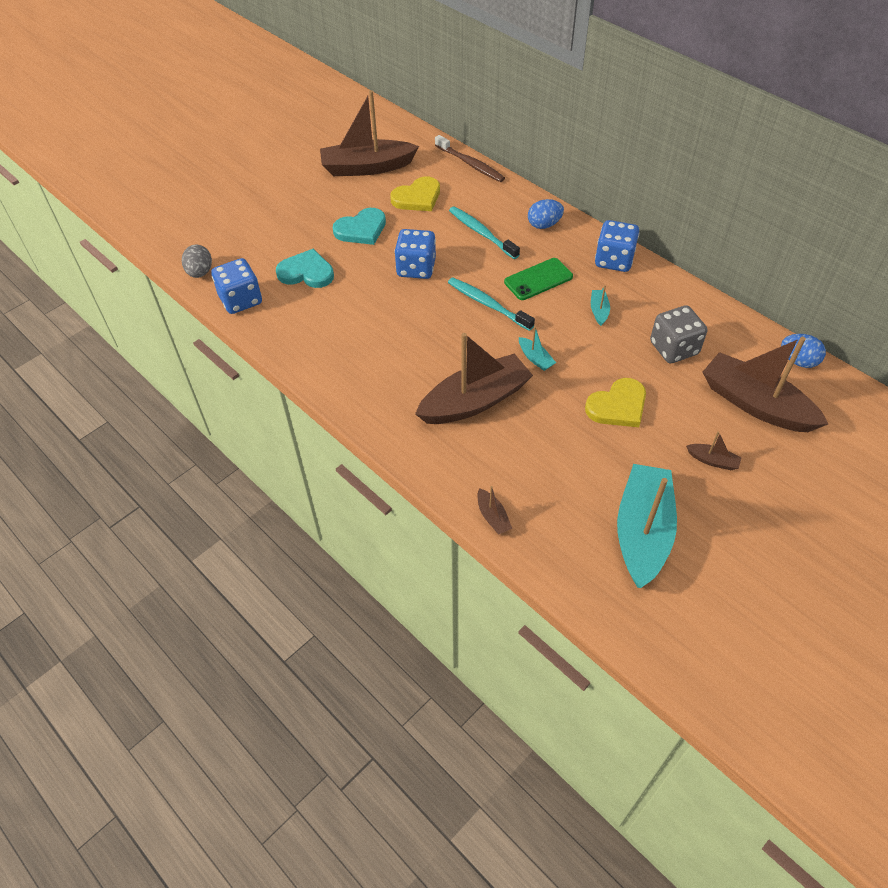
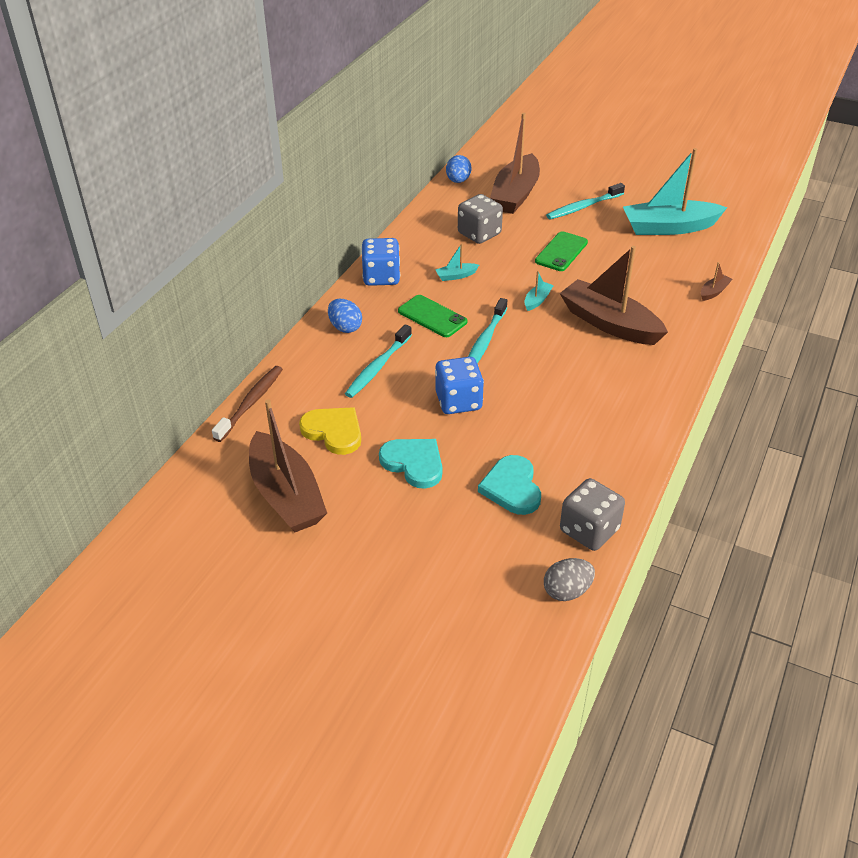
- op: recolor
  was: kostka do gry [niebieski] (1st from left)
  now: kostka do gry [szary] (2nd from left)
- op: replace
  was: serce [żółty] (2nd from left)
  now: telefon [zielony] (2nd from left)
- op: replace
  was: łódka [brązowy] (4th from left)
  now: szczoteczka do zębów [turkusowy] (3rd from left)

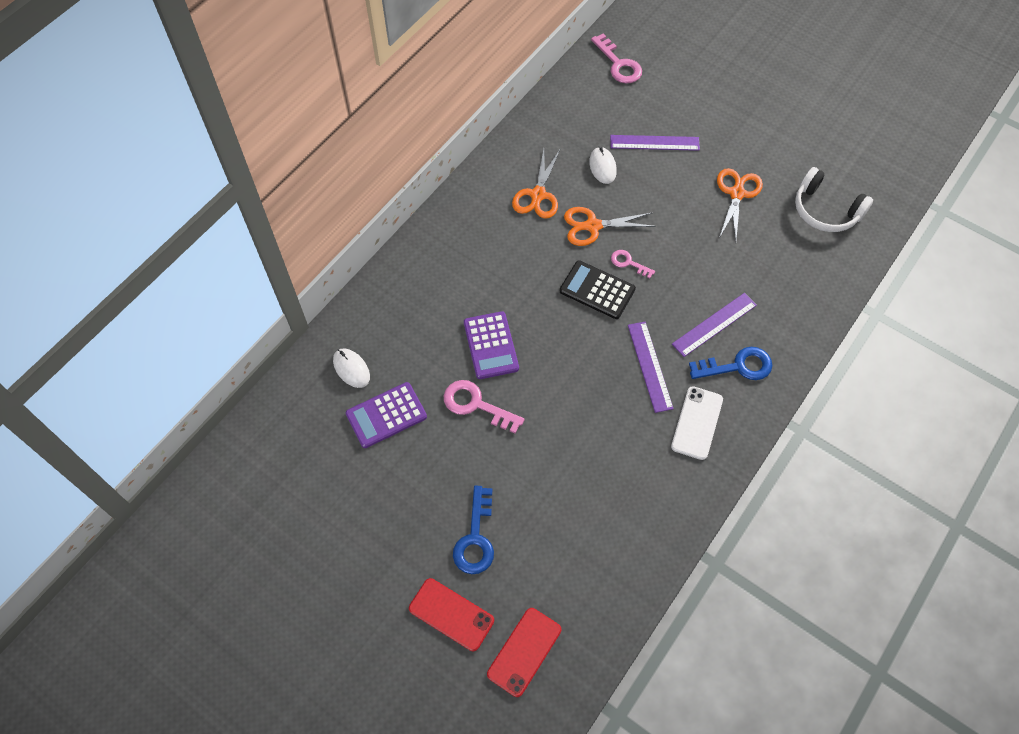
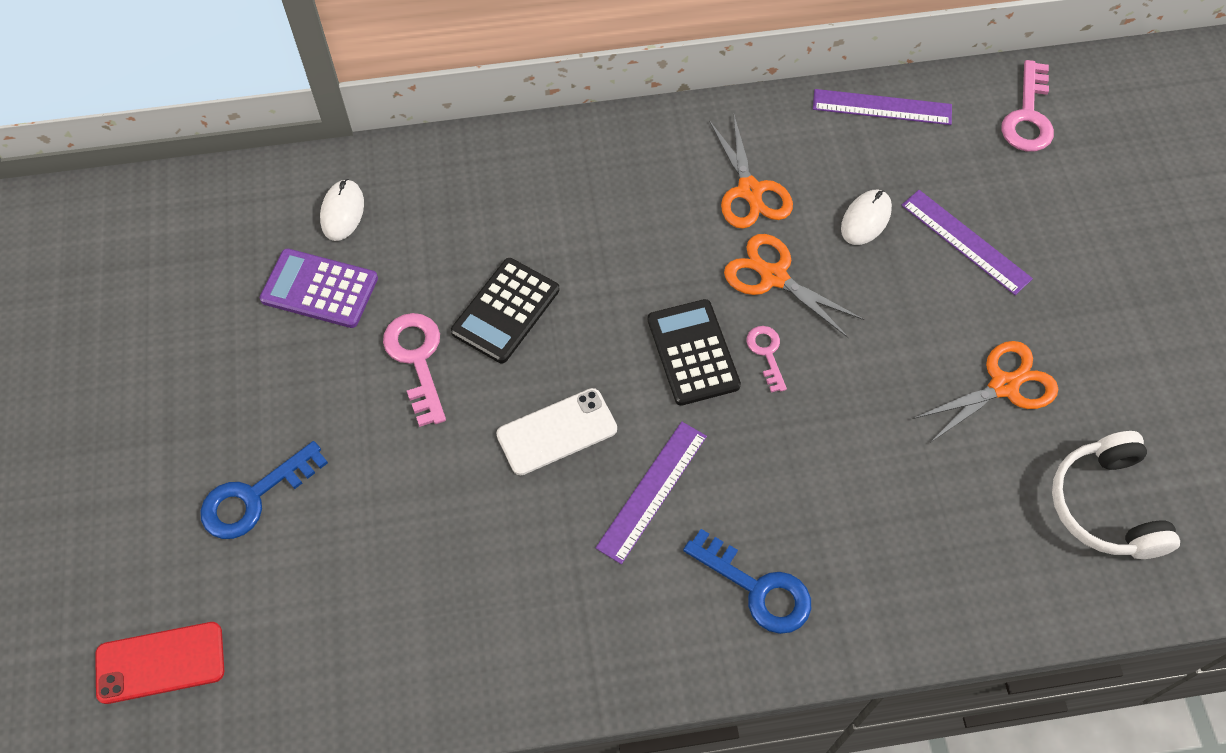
- op: rotate
  was: nożyczki [pomarańczowy] (1st from left)
  clockwise: -75
- op: move
  was: linijka [fioletowy] (3rd from left in the first image)
  now: linijka [fioletowy] (2nd from left)
- op: recolor
  was: kalkulator [fioletowy] (2nd from left)
  now: kalkulator [czarny] (1st from left)
- op: move
  was: telefon [biały]
- op: delete
  was: telefon [czerwony] (1st from left)

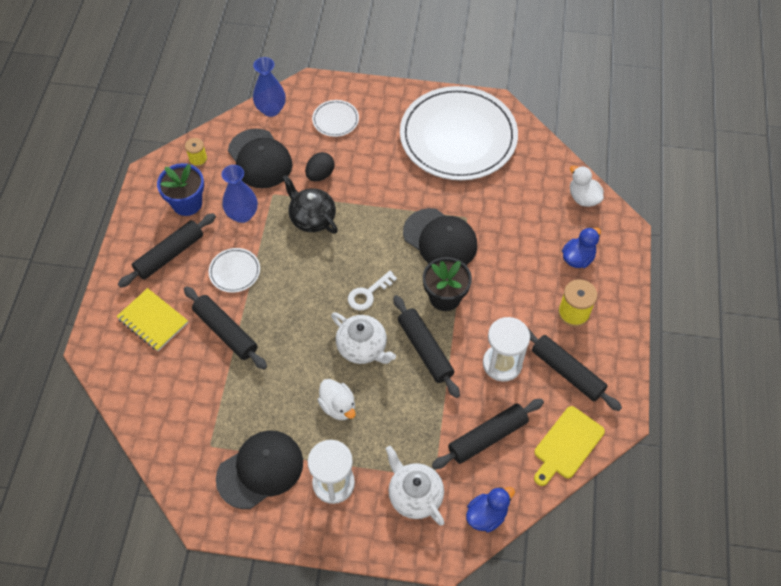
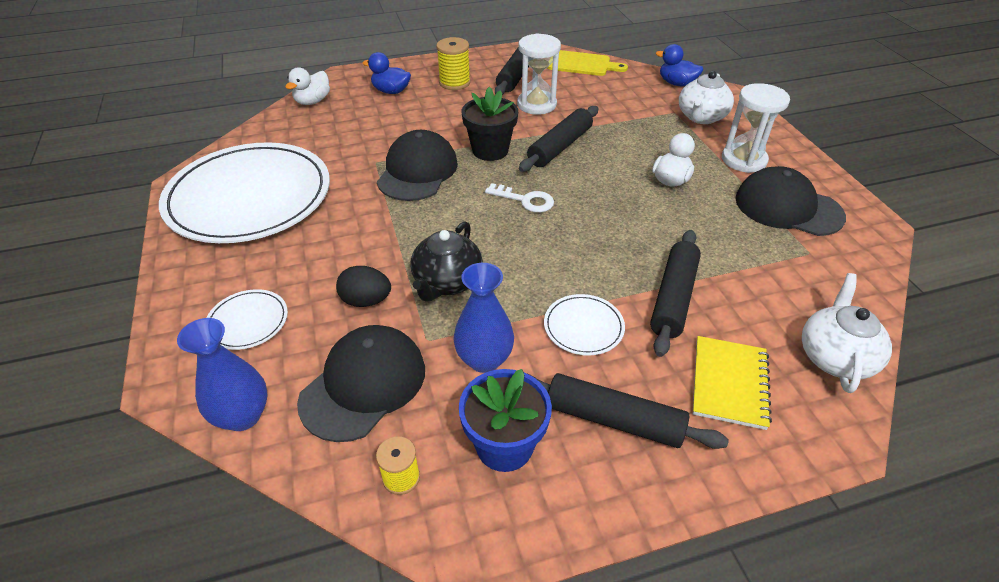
- op: move
  was: imbryk [biały] (1st from left in the first image)
  now: imbryk [biały] (2nd from left)
- op: delete
  was: wałek do ciasta [czarny] (4th from left)

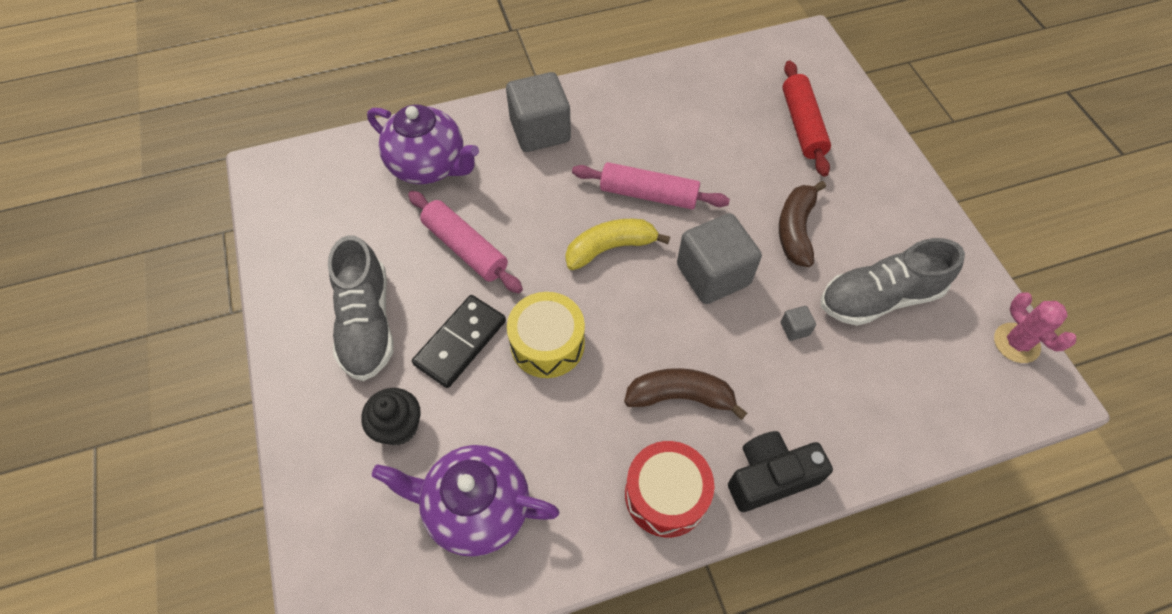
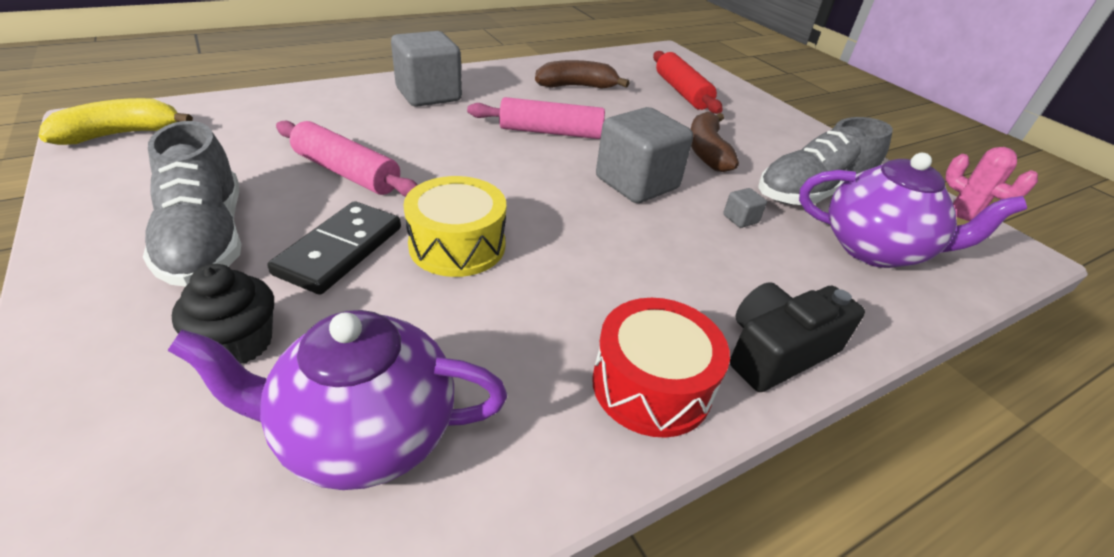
- op: move
  was: imbryk [fioletowy] (1st from left in the first image)
  now: imbryk [fioletowy] (2nd from left)
- op: move
  was: banan [żółty]
- op: move
  was: banan [brązowy] (1st from left)

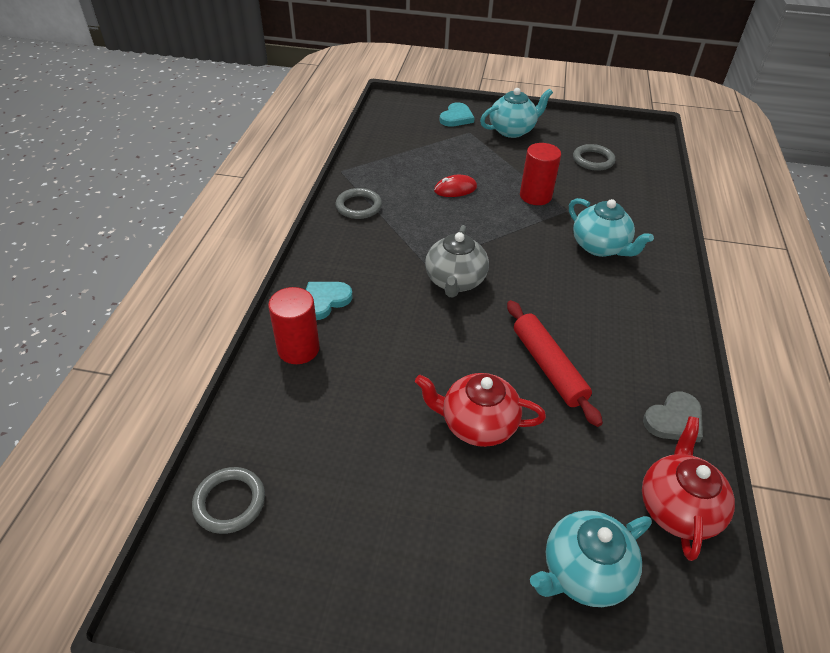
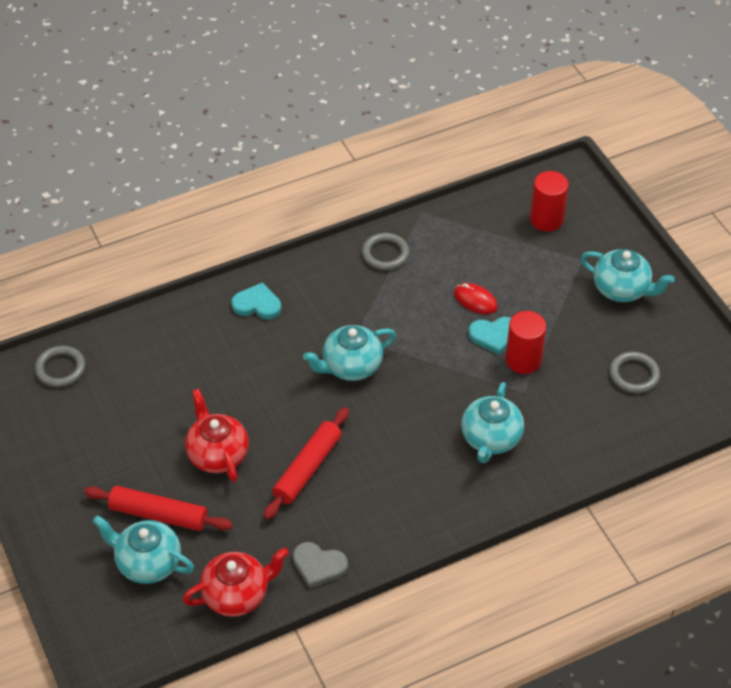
- op: move
  was: serce [turkusowy] (2nd from left)
- op: recolor
  was: imbryk [szary]
  now: imbryk [turkusowy] (2nd from left)
- op: move
  was: walec [czerwony] (1st from left in the first image)
  now: walec [czerwony] (2nd from left)
- op: insert
  now: wałek do ciasta [czerwony] (1st from left)

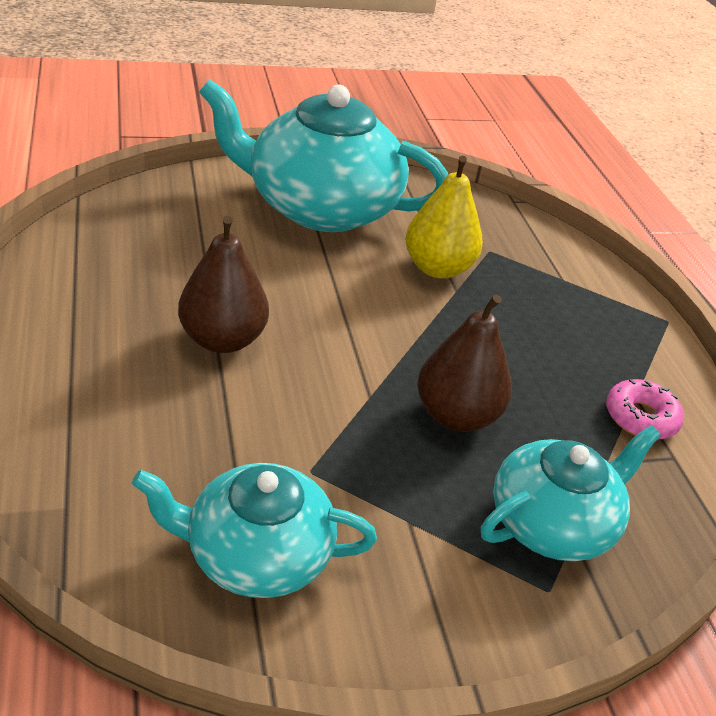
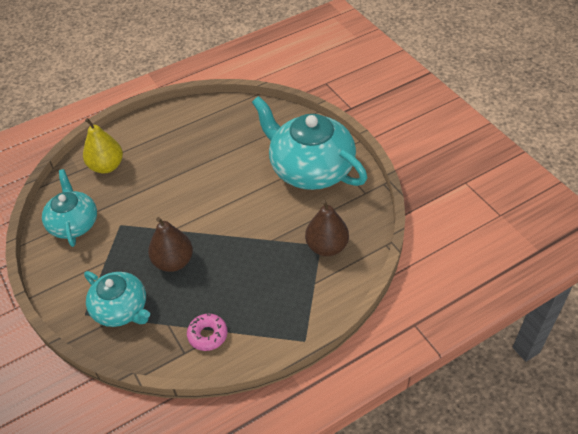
- op: rotate
  was: imbryk [turkusowy] (2nd from left in the first image)
  clockwise: -45
- op: move
  was: gruszka [żółty]
- op: move
  was: gruszka [brązowy] (1st from left in the first image)
  now: gruszka [brązowy] (2nd from left)

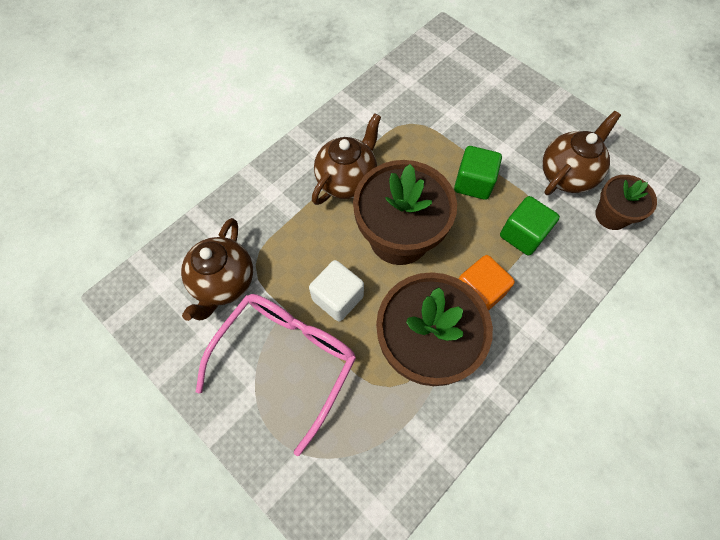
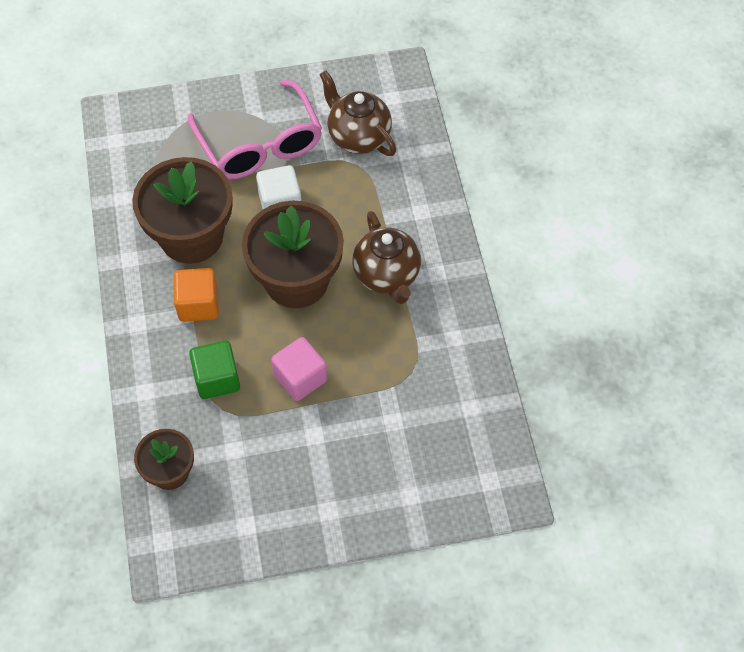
- op: delete
  was: imbryk [brązowy] (3rd from left)
- op: recolor
  was: sześcian [zielony] (1st from left)
  now: sześcian [różowy]

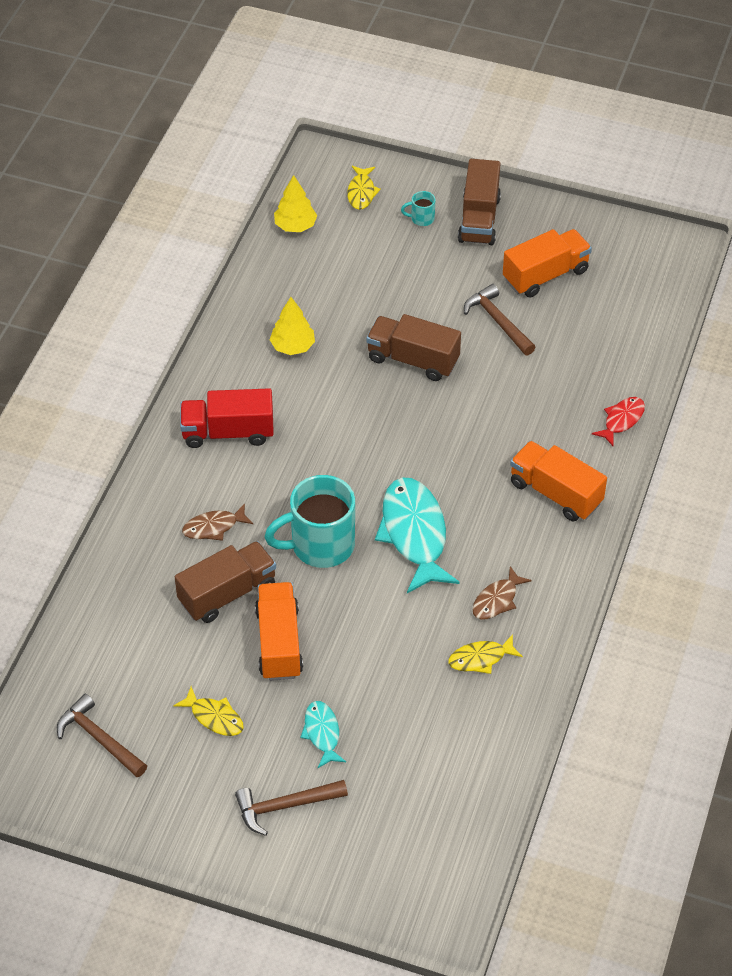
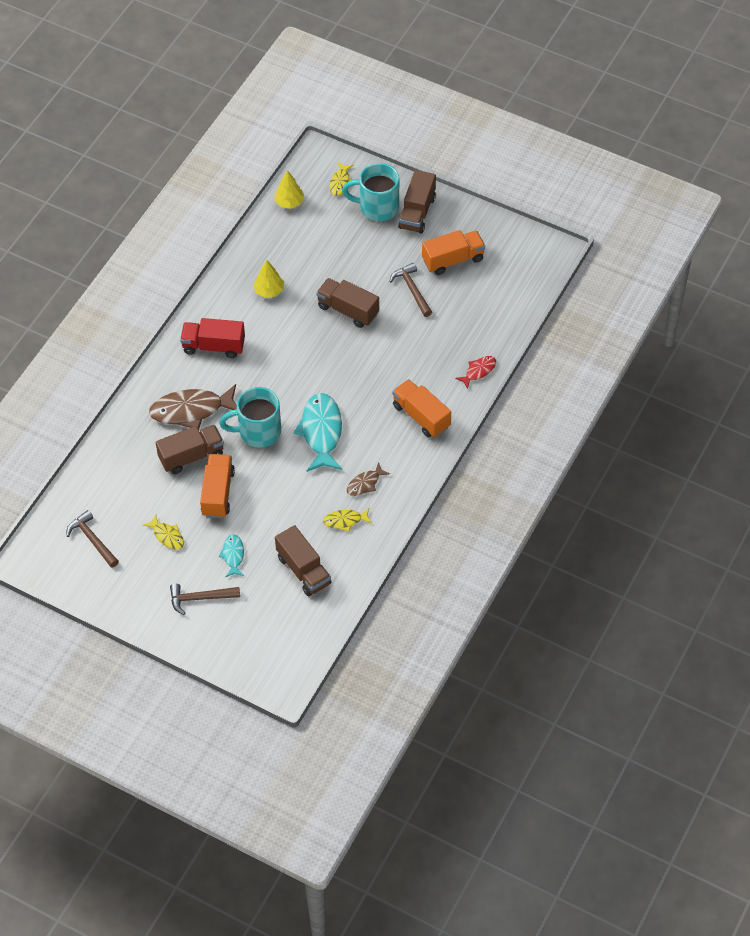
- op: resize
  was: kubek [turkusowy] (2nd from left)
  ratio: 2.38
- op: resize
  was: ryba [brązowy] (1st from left)
  ratio: 1.96
- op: insert
  now: ciężarówka [brązowy] (2nd from left)

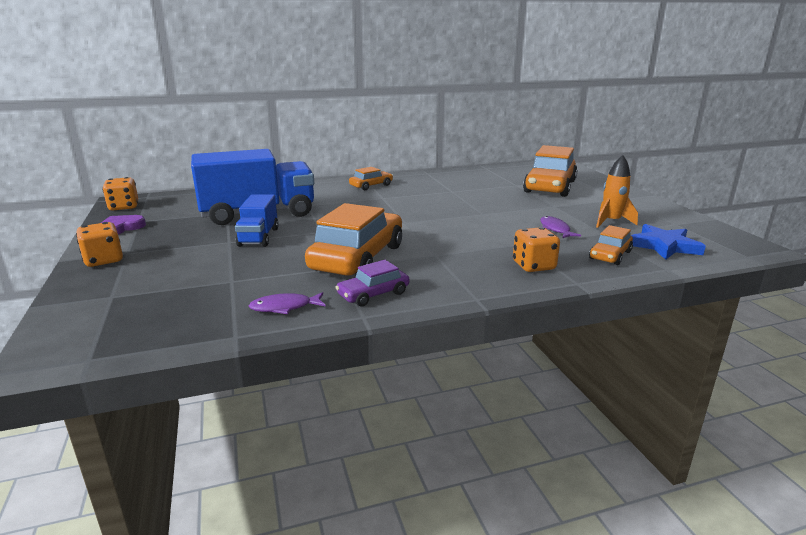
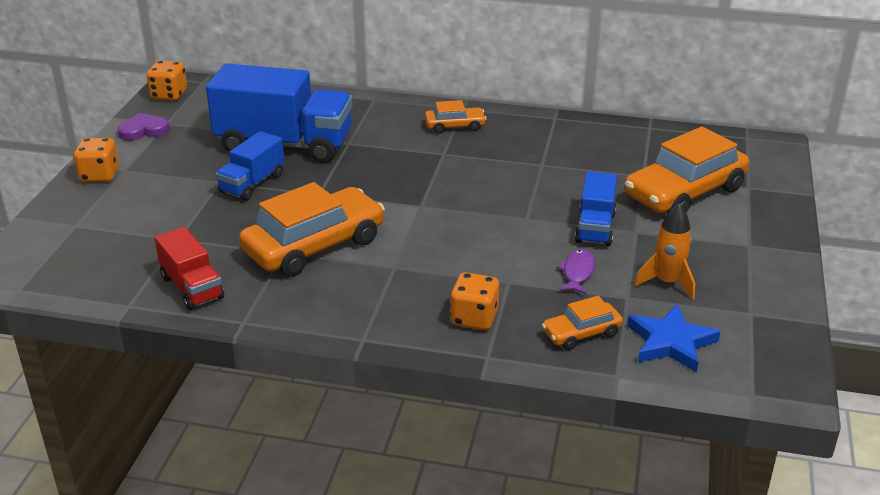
- op: delete
  was: samochód [fioletowy]
- op: replace
  was: ryba [fioletowy] (1st from left)
  now: ciężarówka [czerwony]
- op: insert
  now: ciężarówka [niebieski] (3rd from left)

